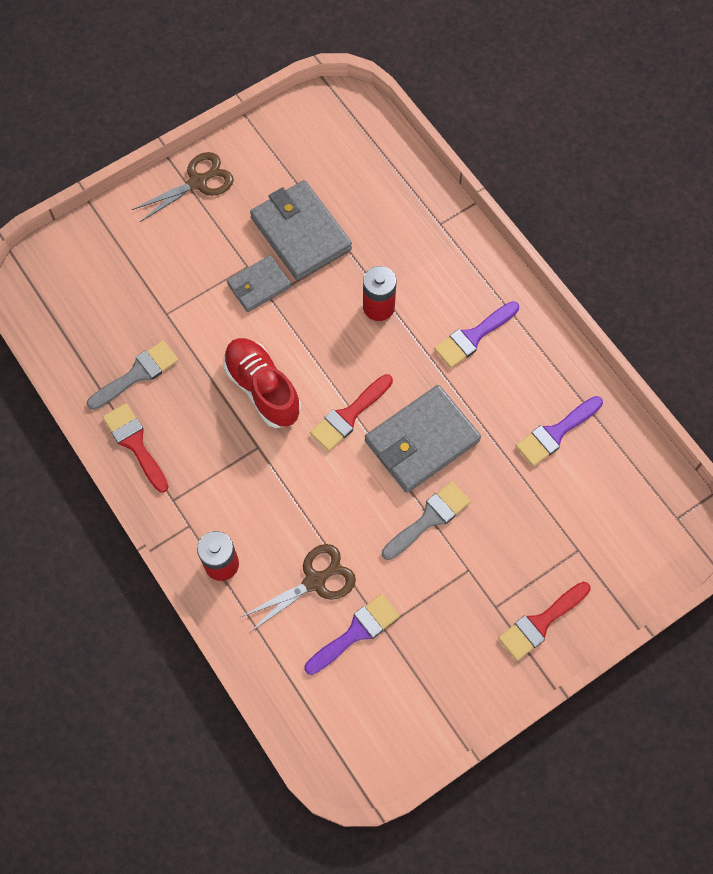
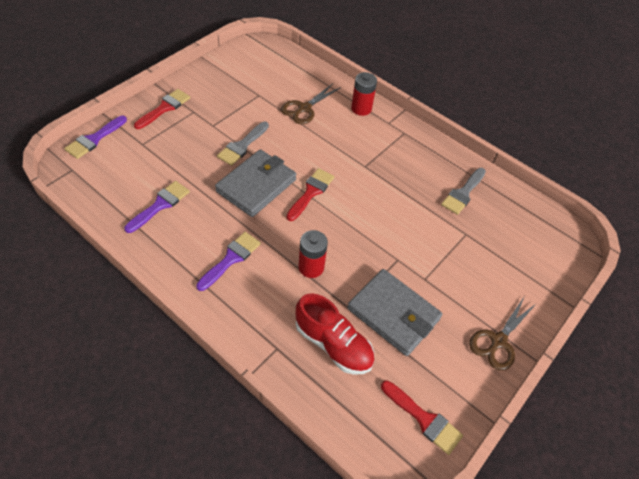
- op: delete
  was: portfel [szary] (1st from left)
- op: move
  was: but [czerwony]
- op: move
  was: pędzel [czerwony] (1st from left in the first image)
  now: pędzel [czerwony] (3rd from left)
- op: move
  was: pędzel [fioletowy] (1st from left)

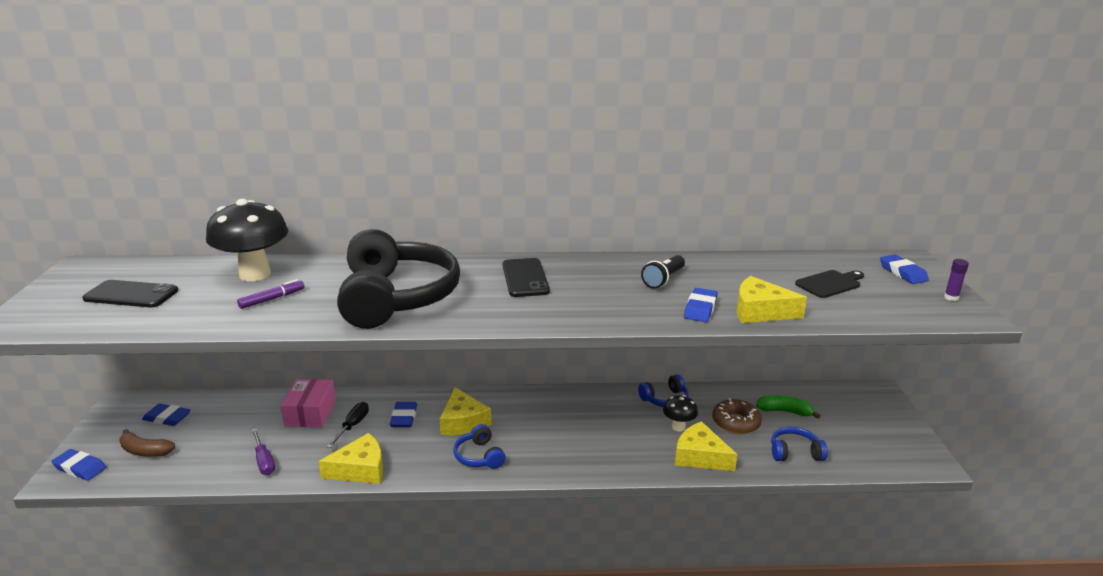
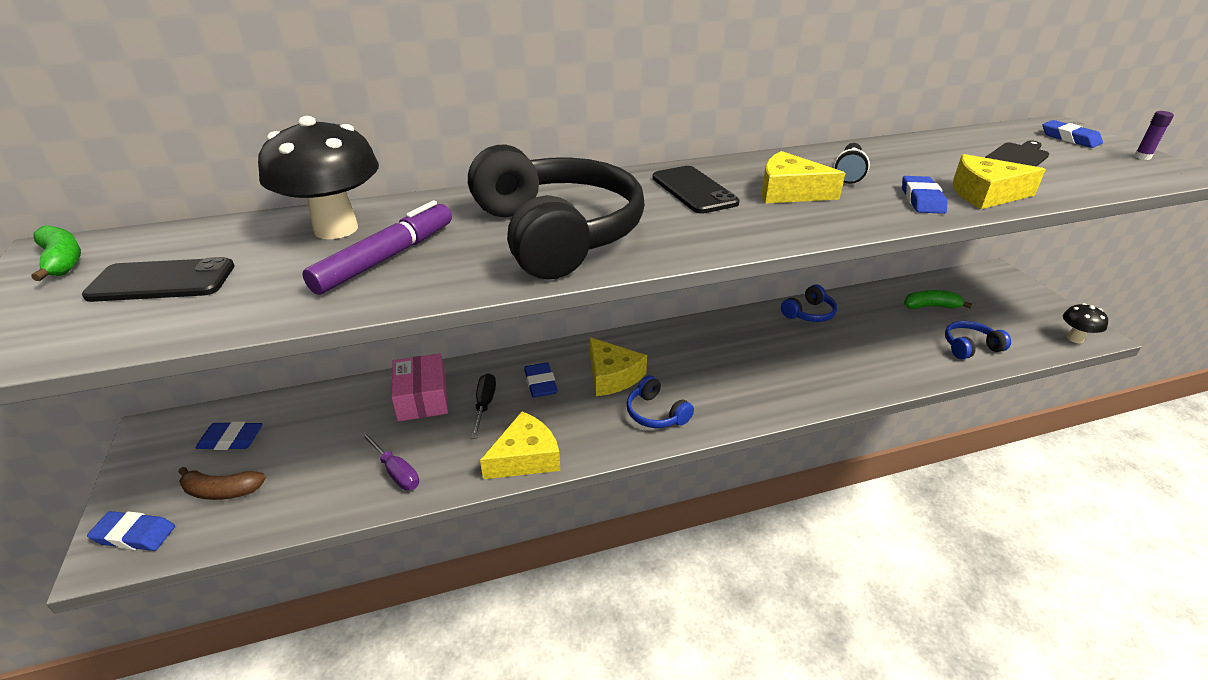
- op: resize
  was: flamaster [fioletowy]
  ratio: 1.82
- op: move
  was: grzyb [czarny] (2nd from left)
- op: delete
  was: donut [brązowy]
- op: move
  was: ser [żółty] (3rd from left)
- op: insert
  now: banan [zielony] (1st from left)

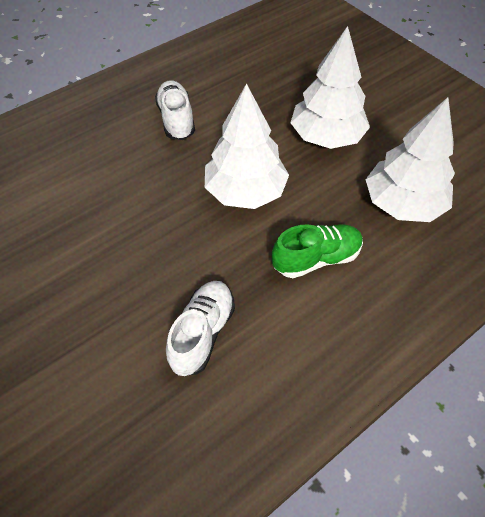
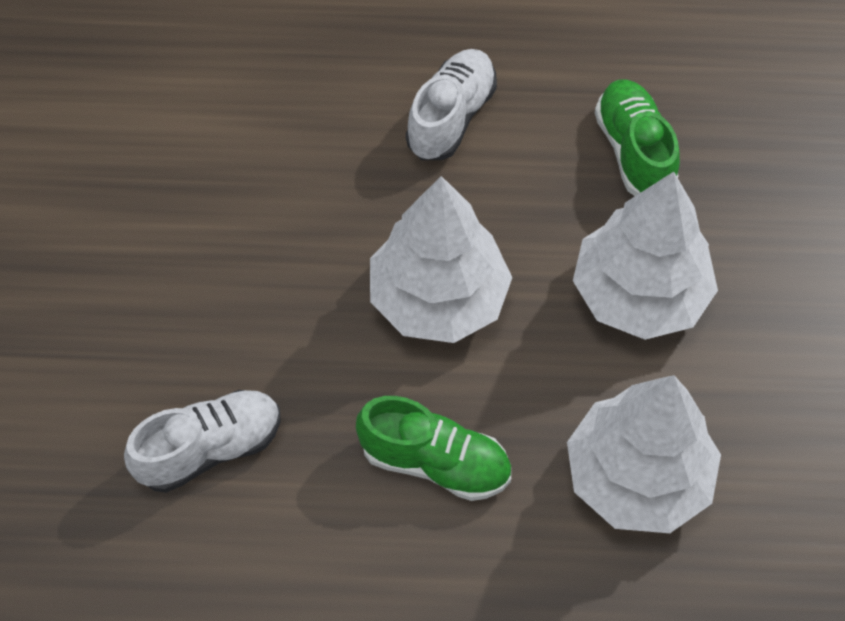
- op: insert
  now: but [zielony] (2nd from left)

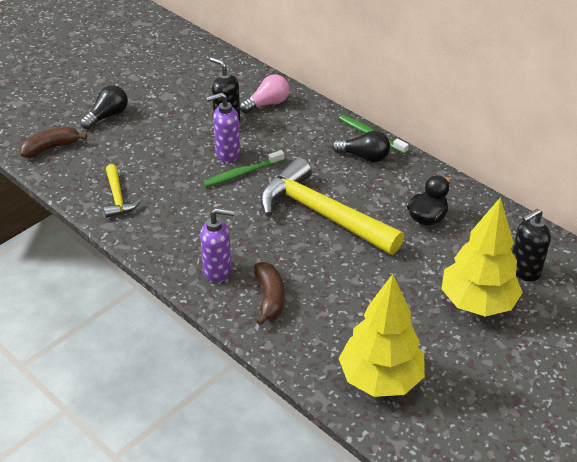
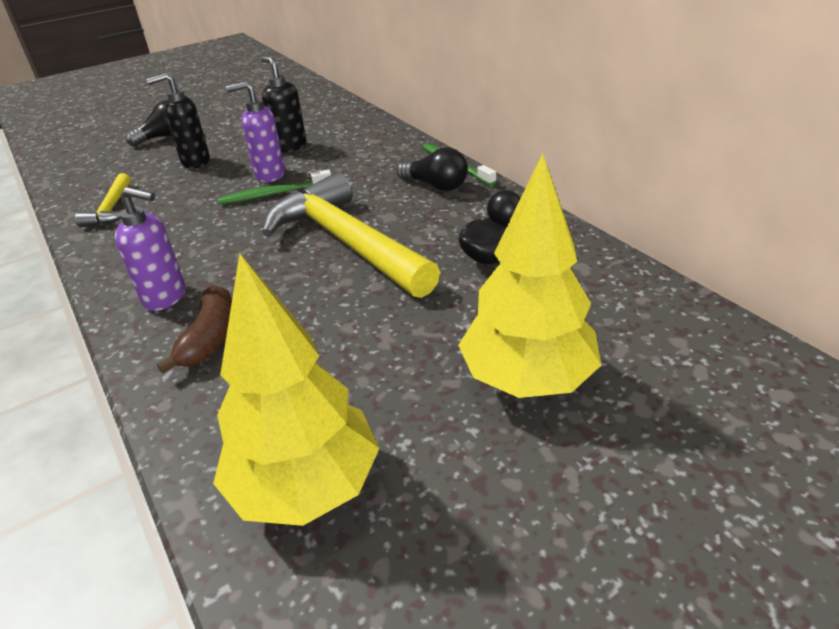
- op: delete
  was: żarówka [różowy]
- op: delete
  was: banan [brązowy] (1st from left)
- op: move
  was: dozownik mydła [czarny] (2nd from left in the first image)
  now: dozownik mydła [czarny] (1st from left)

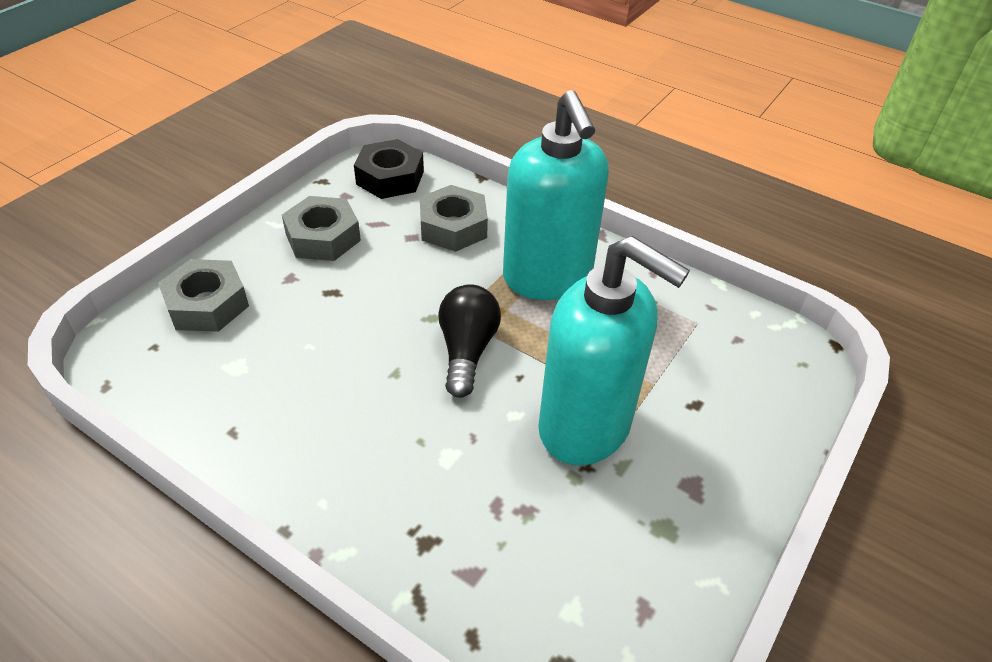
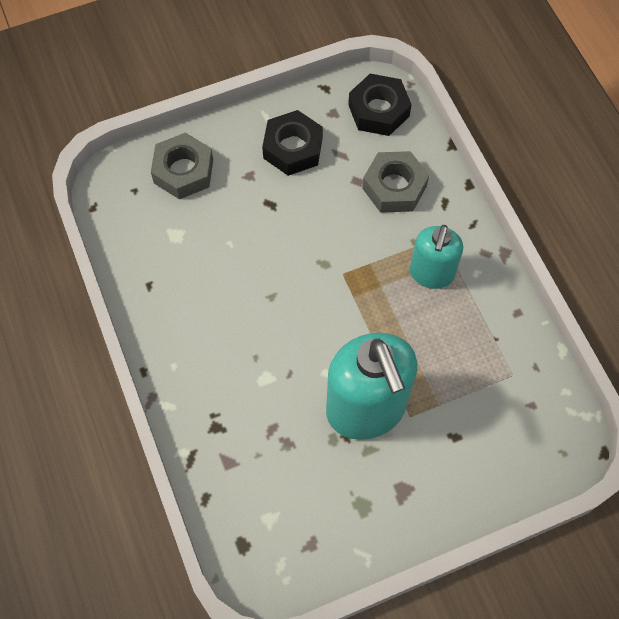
- op: resize
  was: dozownik mydła [turkusowy] (1st from left in the first image)
  ratio: 0.58
- op: recolor
  was: nakrętka [szary] (2nd from left)
  now: nakrętka [czarny] (1st from left)
- op: delete
  was: żarówka [czarny]

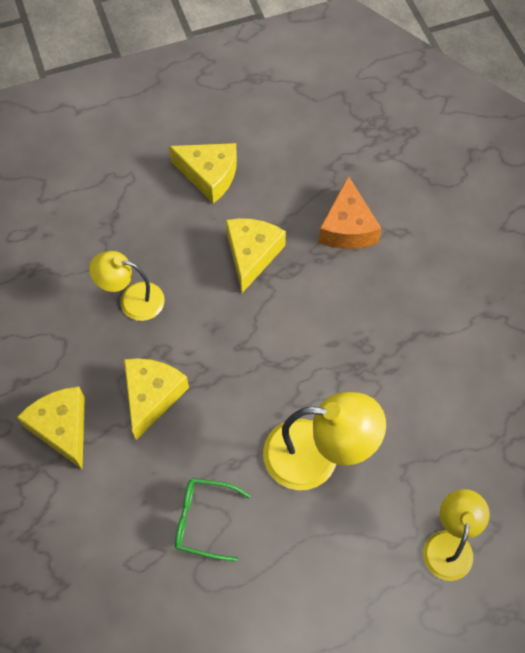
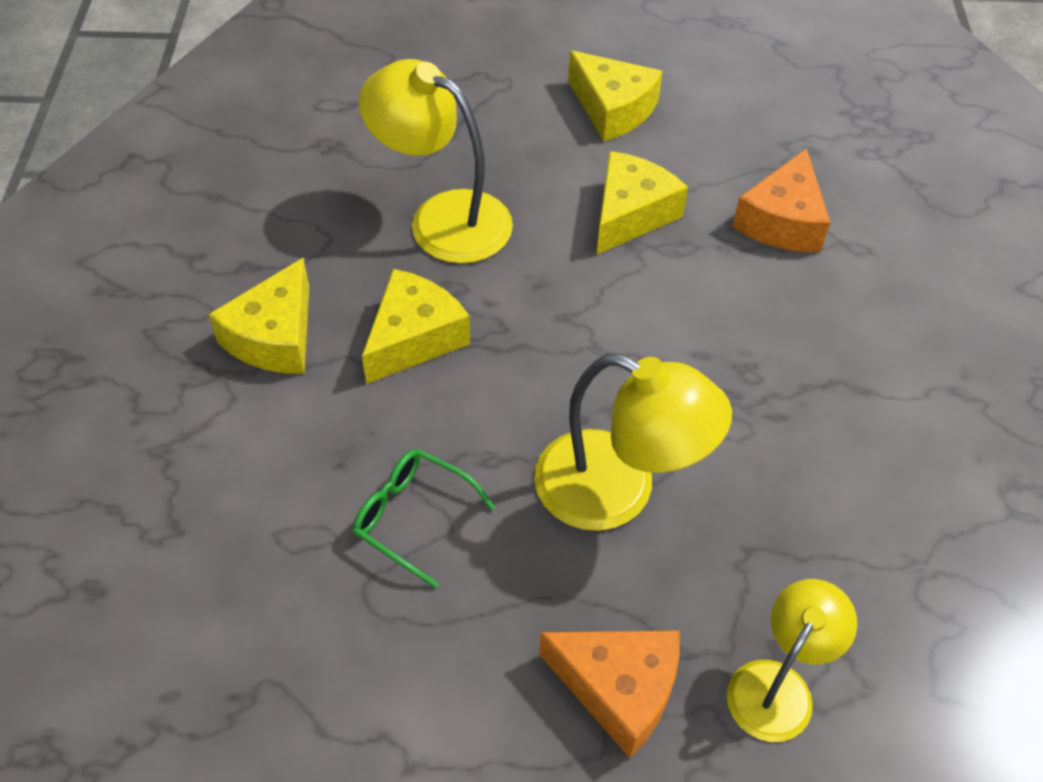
- op: resize
  was: lampka [żółty] (1st from left)
  ratio: 1.56
- op: rotate
  was: ser [żółty] (1st from left)
  clockwise: -150
- op: insert
  now: ser [pomarańczowy] (1st from left)

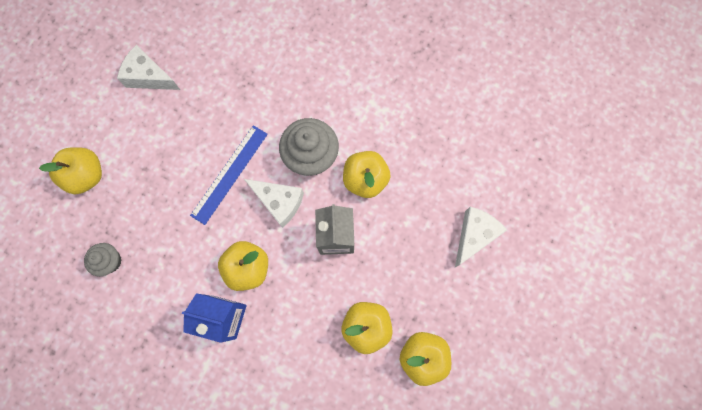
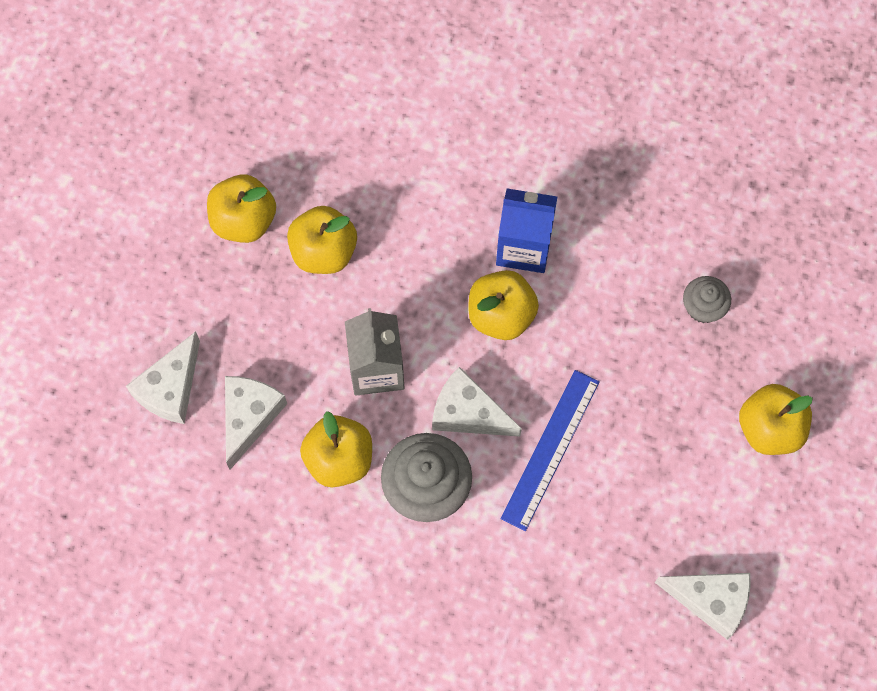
- op: insert
  now: ser [biały] (2nd from left)

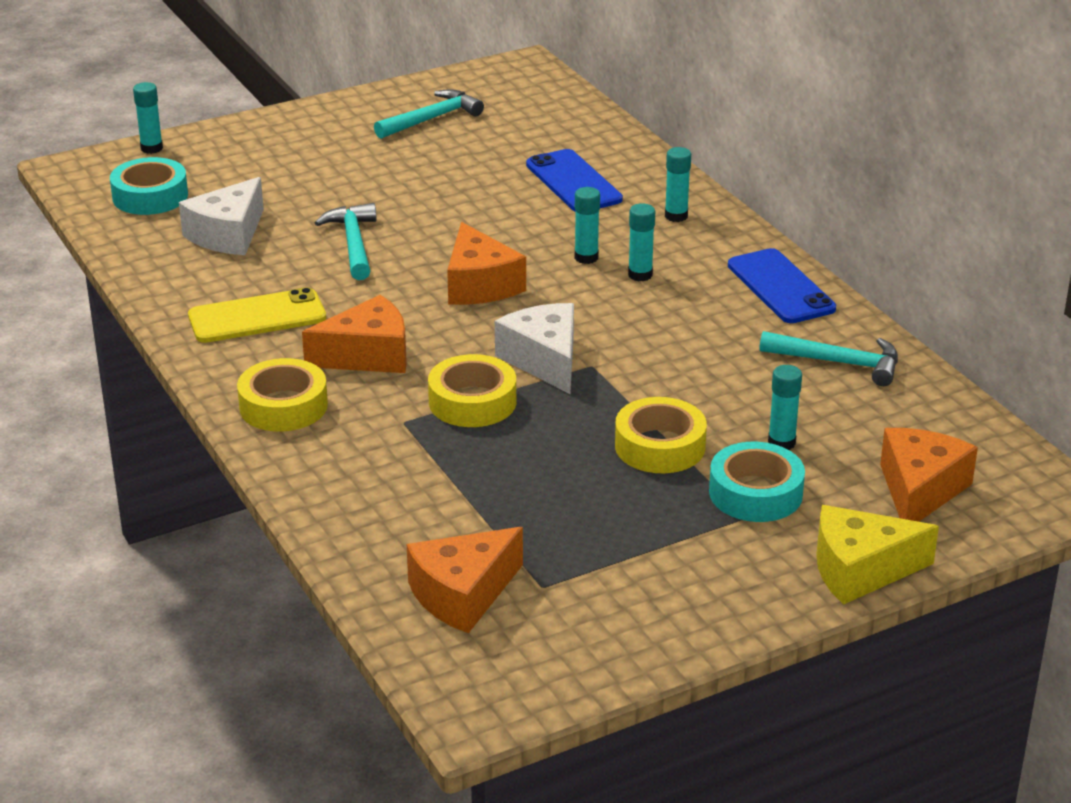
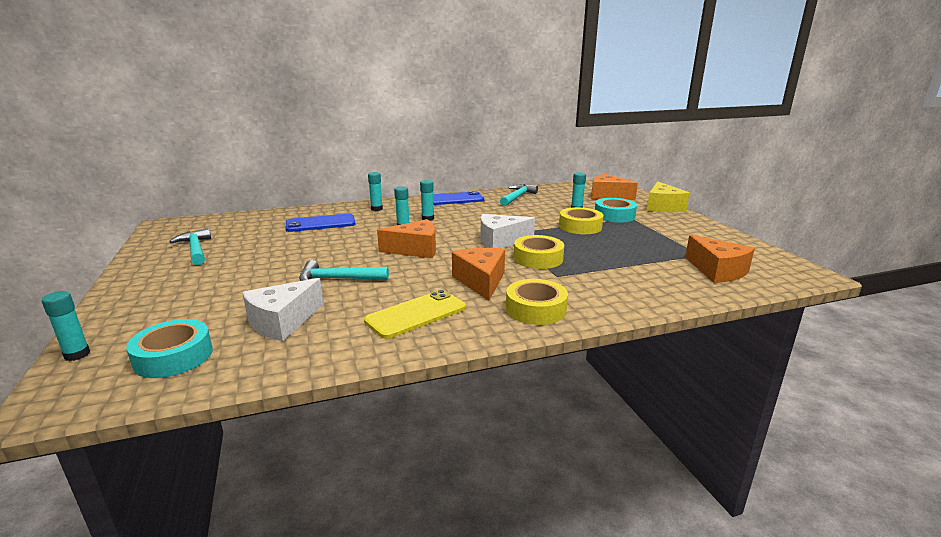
- op: rotate
  was: ser [biały] (1st from left)
  clockwise: 90
- op: rotate
  was: telefon [żółty]
  clockwise: 60

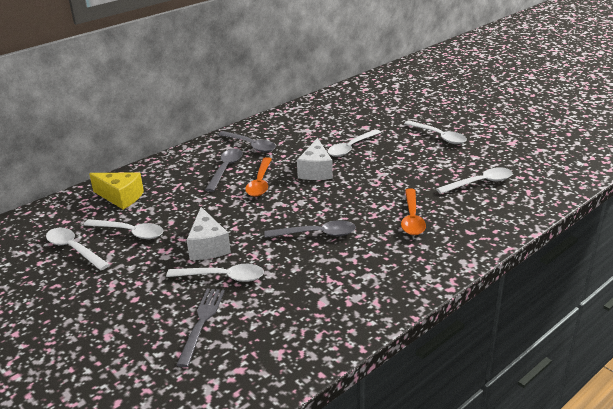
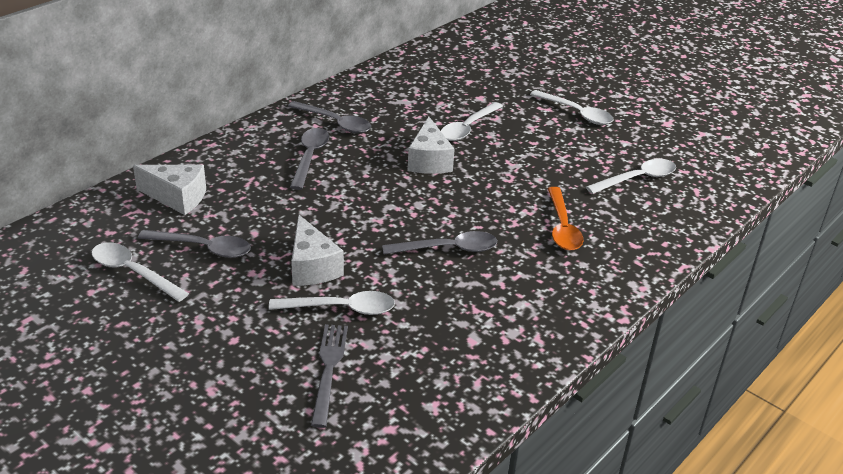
- op: delete
  was: łyżka [pomarańczowy] (1st from left)
- op: recolor
  was: ser [żółty]
  now: ser [biały] (1st from left)
- op: recolor
  was: łyżka [biały] (2nd from left)
  now: łyżka [szary] (1st from left)

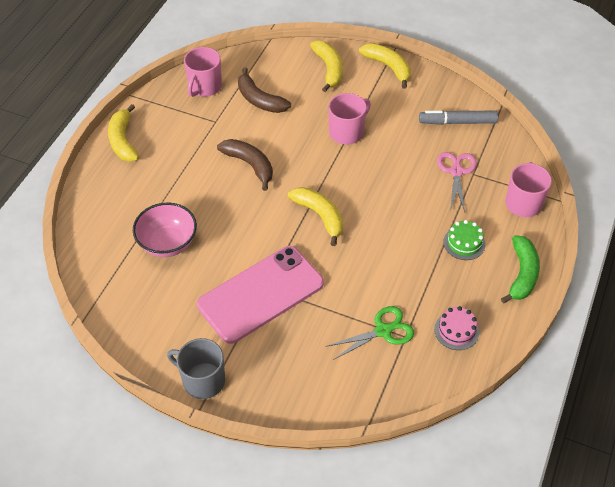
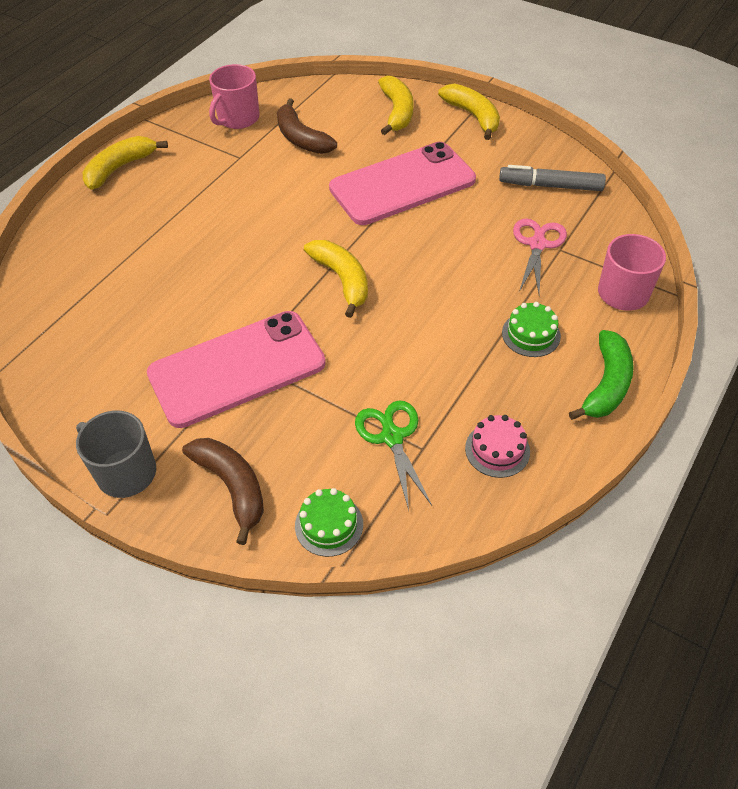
- op: replace
  was: kubek [różowy] (2nd from left)
  now: telefon [różowy] (2nd from left)
- op: rotate
  was: banan [żółty] (1st from left)
  clockwise: 45
- op: move
  was: banan [brązowy] (1st from left)
- op: delete
  was: miska [różowy]
- op: rotate
  was: nożyczki [zielony]
  clockwise: -90
- op: insert
  now: tort [zielony] (1st from left)

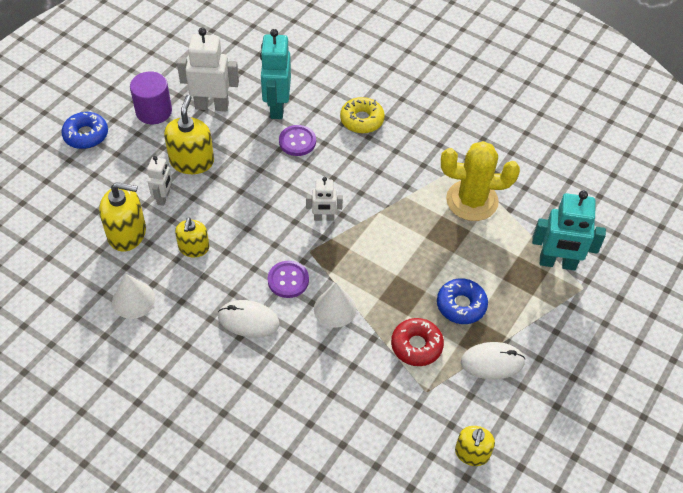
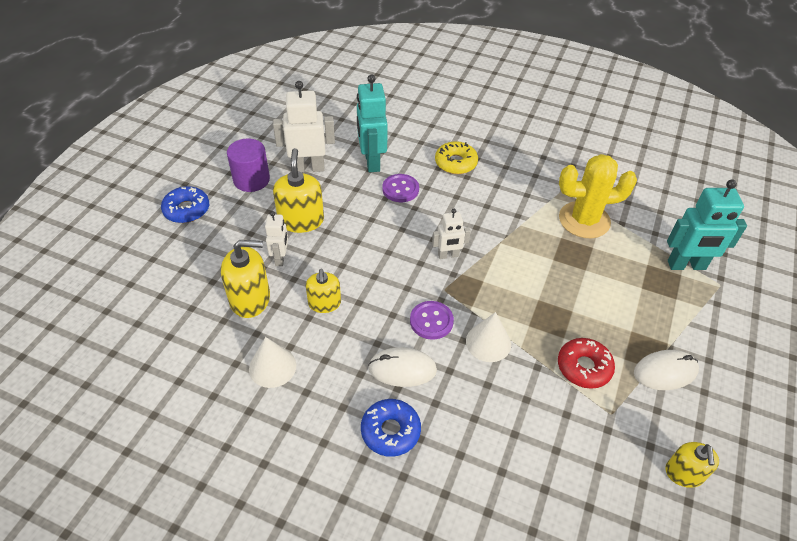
- op: move
  was: donut [niebieski] (2nd from left)

